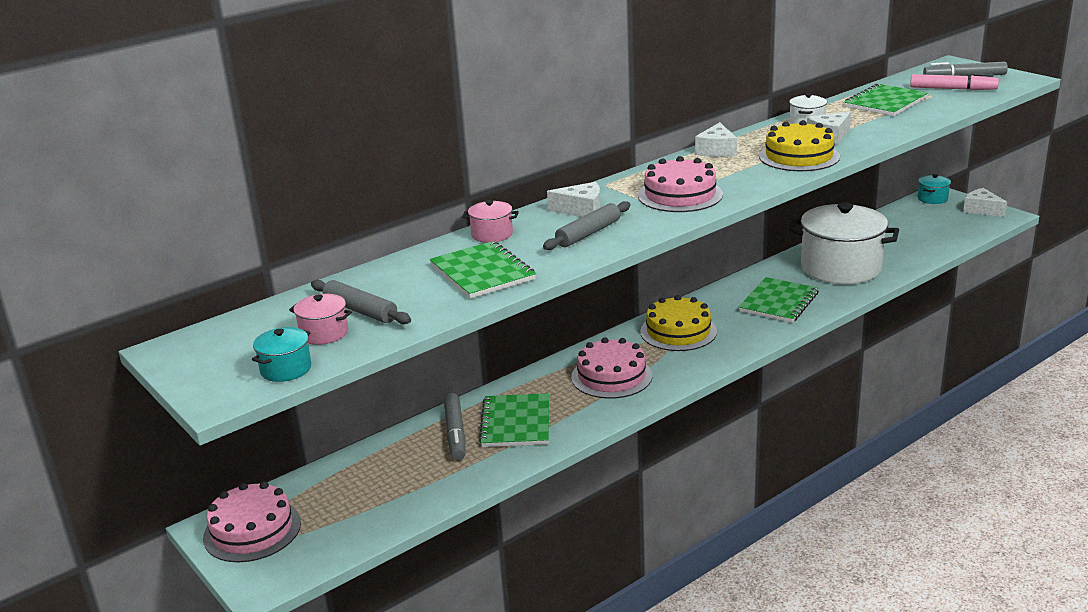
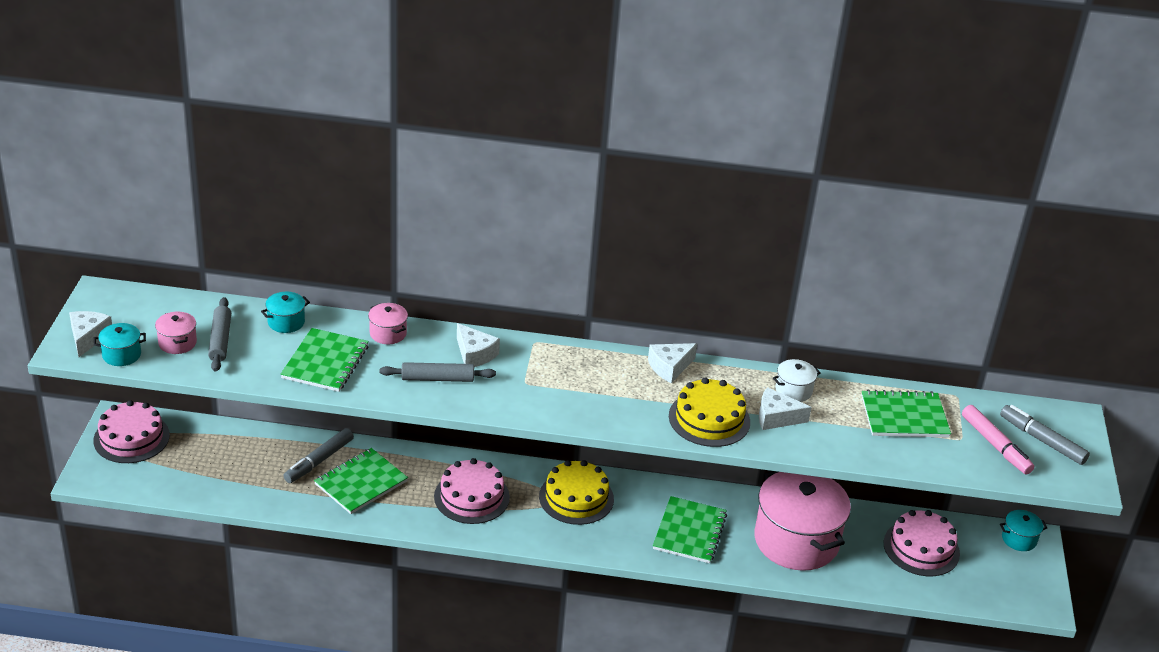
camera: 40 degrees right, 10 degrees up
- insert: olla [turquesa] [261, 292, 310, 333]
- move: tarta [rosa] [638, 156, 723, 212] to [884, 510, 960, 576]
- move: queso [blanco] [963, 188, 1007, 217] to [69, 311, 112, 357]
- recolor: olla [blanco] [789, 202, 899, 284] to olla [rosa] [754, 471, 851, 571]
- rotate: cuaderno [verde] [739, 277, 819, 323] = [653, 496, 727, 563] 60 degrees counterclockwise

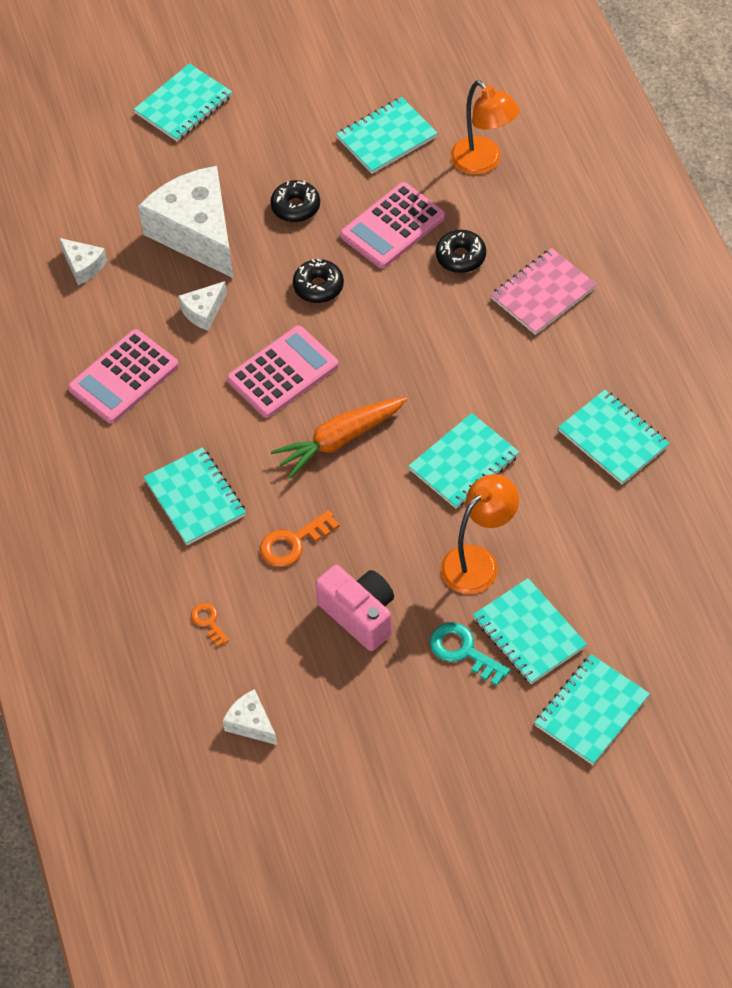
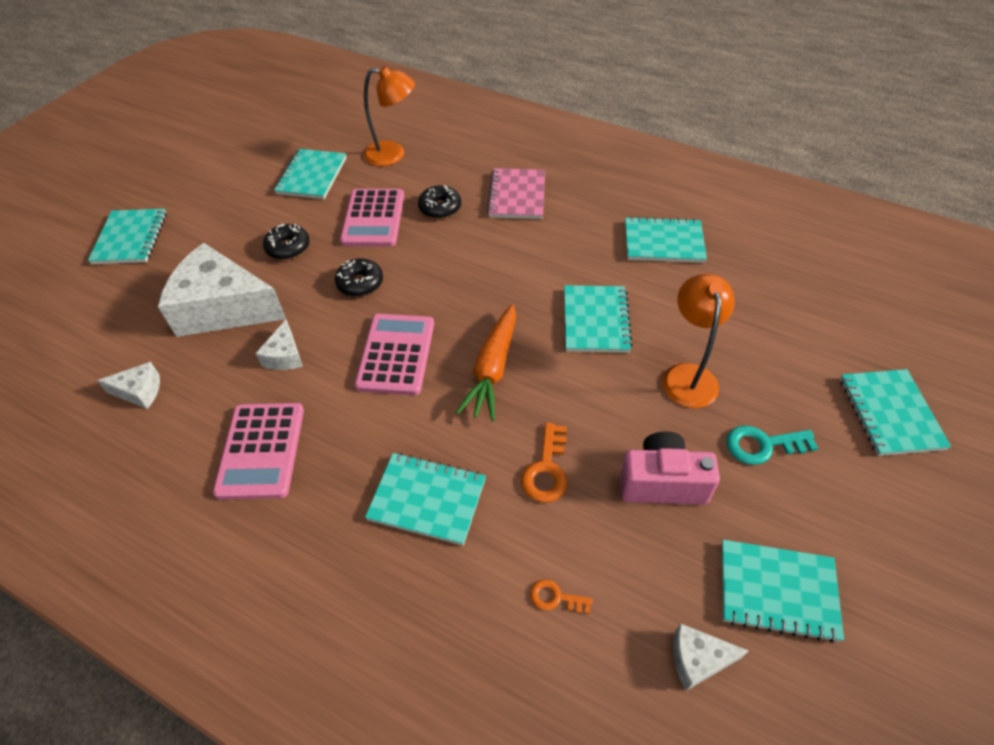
camera: 45 degrees left, 5 degrees down
- move: cuaderno [turquesa] [473, 578, 587, 684] to [722, 540, 844, 643]

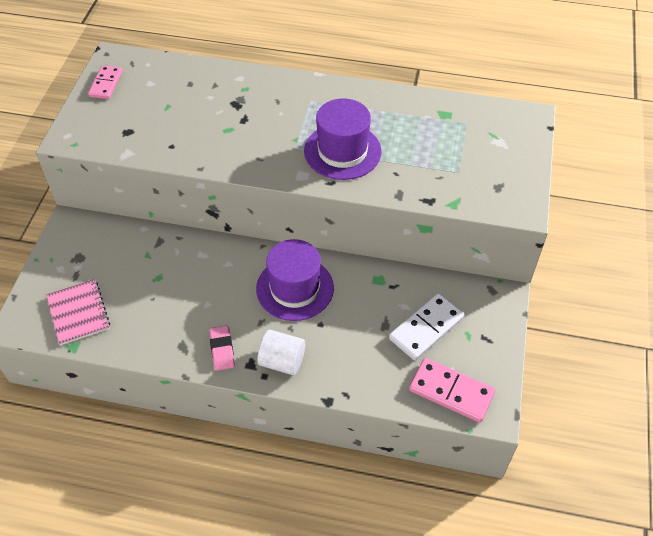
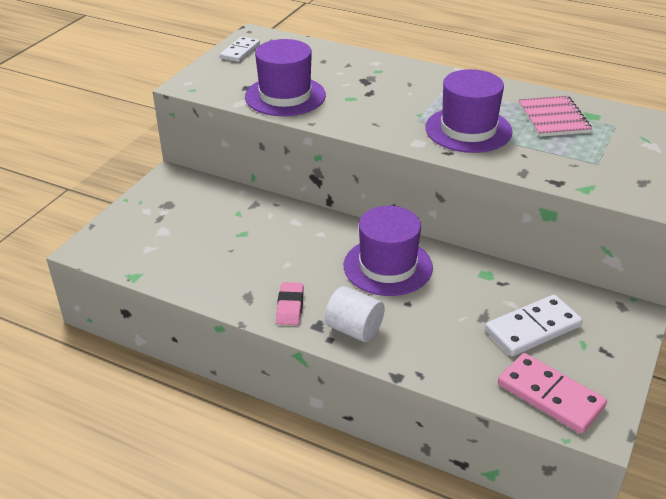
camera: 15 degrees right, 15 degrees down
- insert: sombrero [morado] [245, 39, 326, 116]
- move: cuaderno [rosa] [46, 279, 110, 345] to [518, 96, 592, 137]
- recolor: ficha de dominó [rosa] [88, 65, 123, 99] to ficha de dominó [blanco] [220, 36, 260, 62]

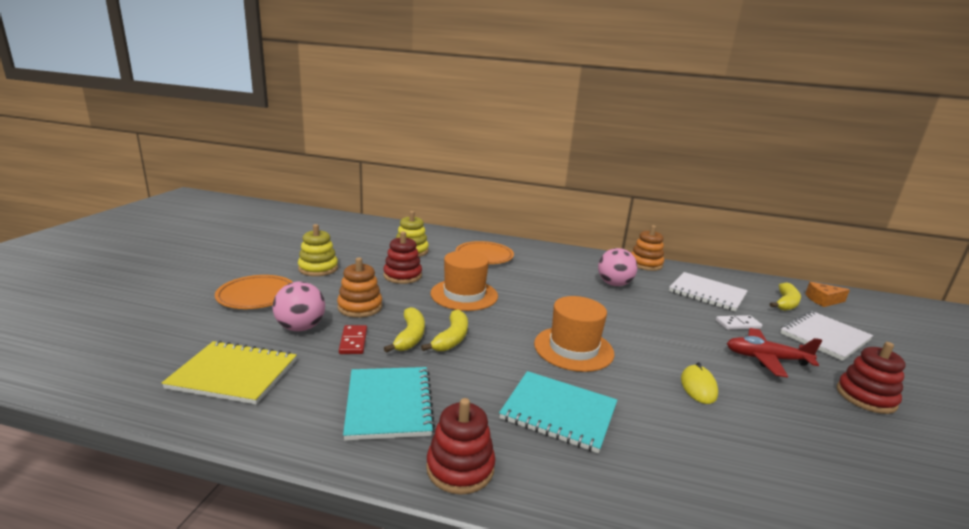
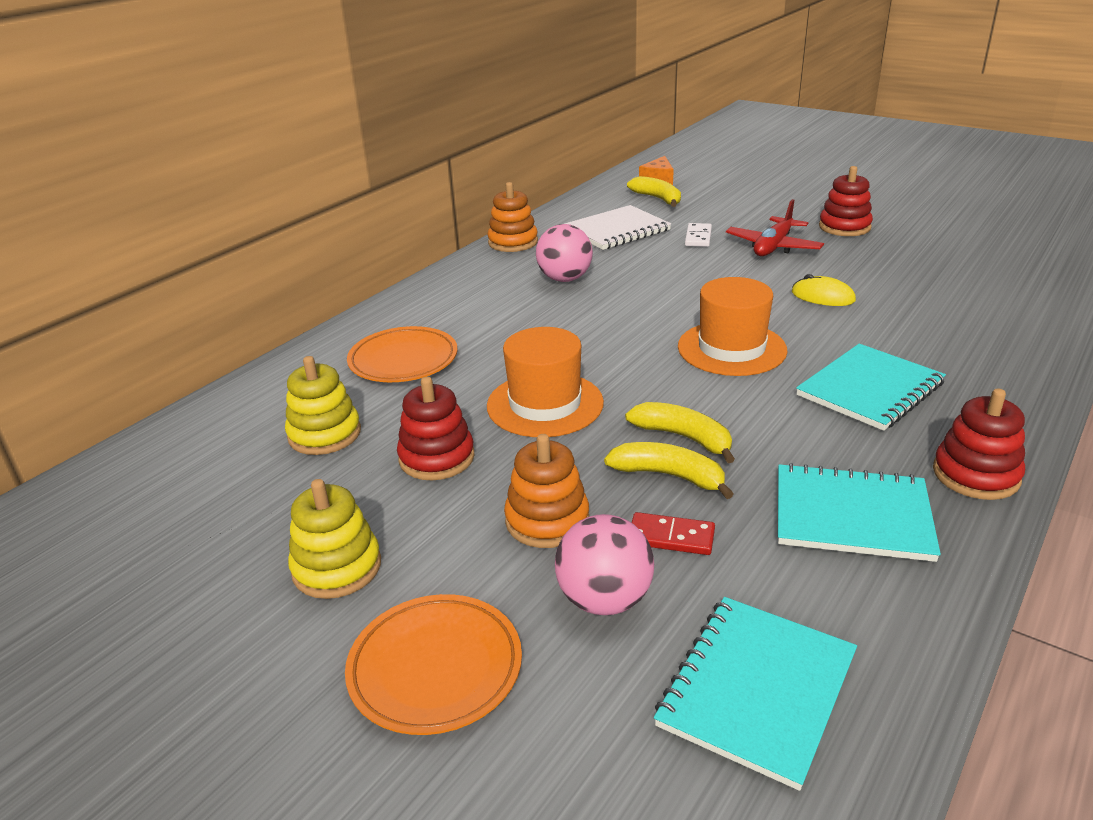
camera: 65 degrees left, 10 degrees up
- delete: cuaderno [blanco] [780, 311, 873, 361]
- recolor: cuaderno [amarillo] [162, 340, 297, 404] to cuaderno [turquesa] [654, 597, 857, 791]

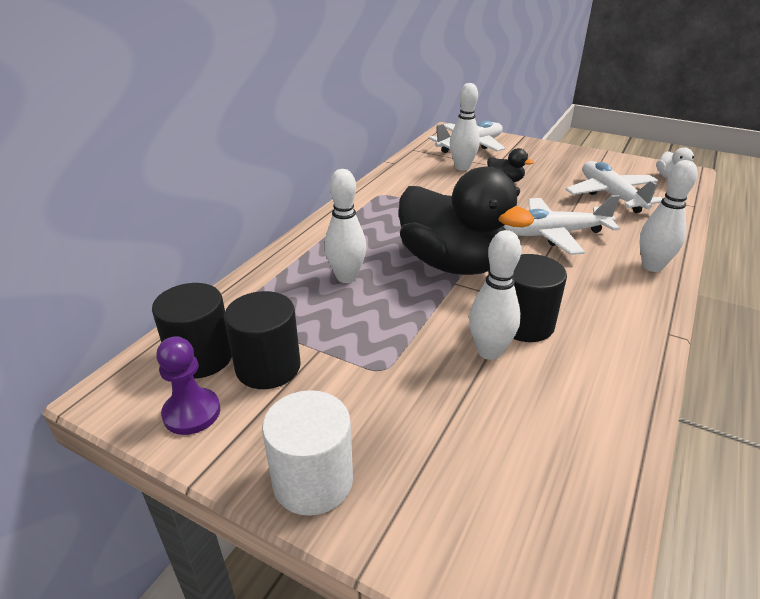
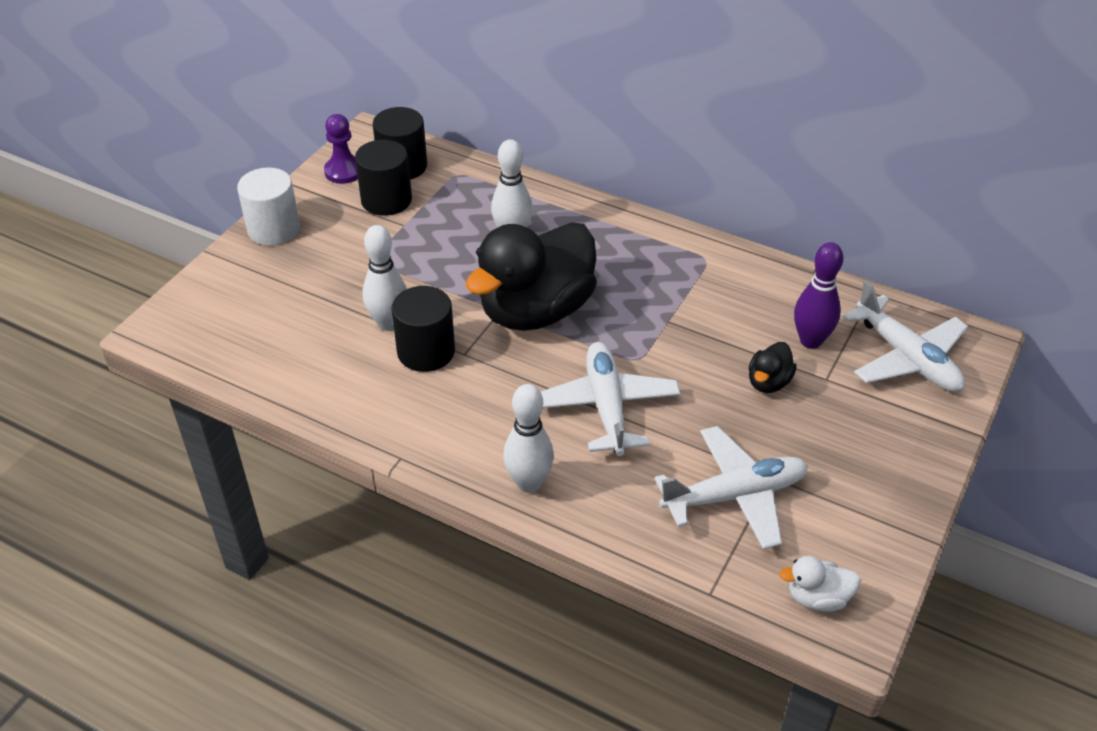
camera: 90 degrees right, 10 degrees up
- recolor: bolo [blanco] [450, 83, 480, 171] to bolo [morado] [794, 242, 843, 349]

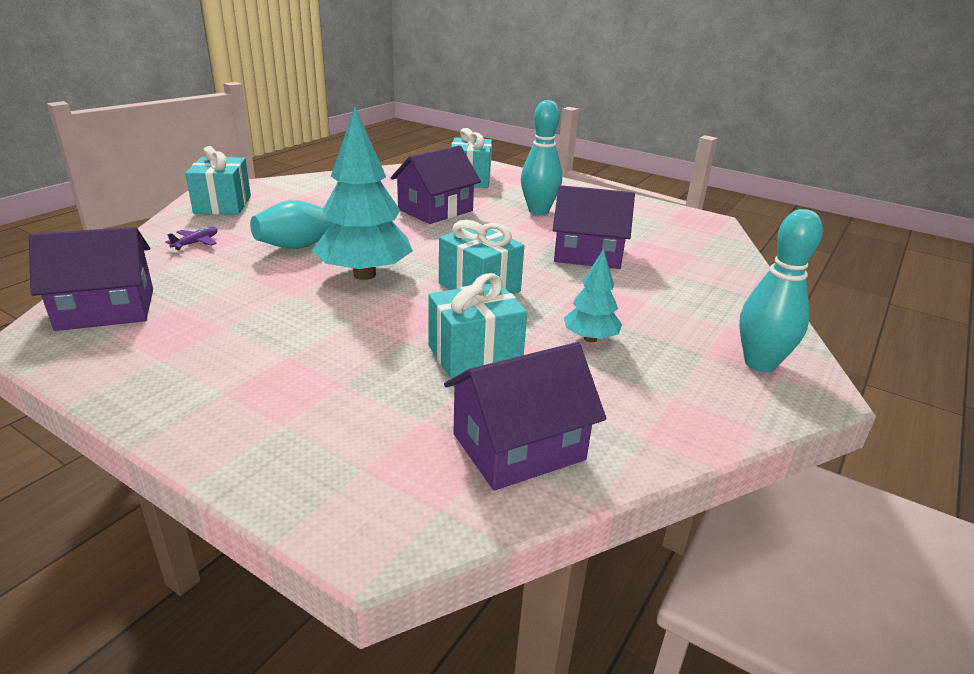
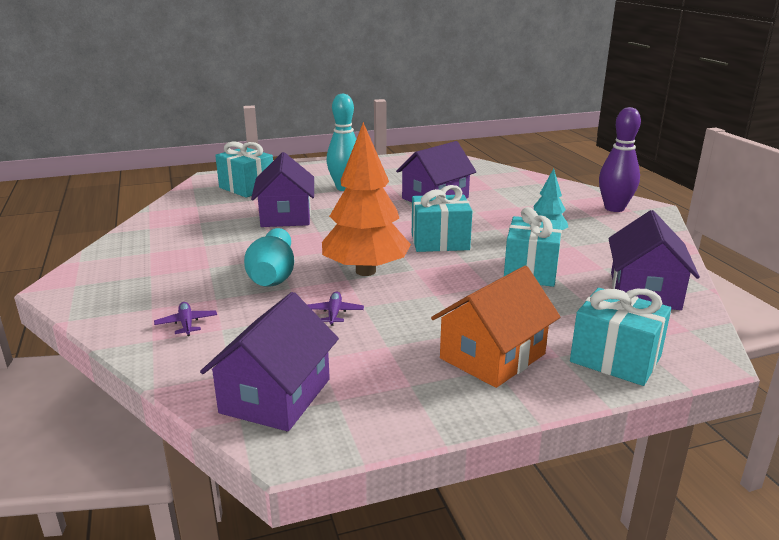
camera: 50 degrees left, 5 degrees down
- insert: avión [morado] [308, 292, 364, 326]
- insert: casa [naranja] [431, 266, 561, 388]
- move: regalo [turquesa] [185, 146, 251, 215] to [570, 288, 671, 386]
- recolor: árbol [turquesa] [312, 107, 413, 280] to árbol [naranja] [322, 122, 411, 276]
- recolor: bolo [turquesa] [739, 209, 823, 372] to bolo [morado] [599, 107, 641, 212]

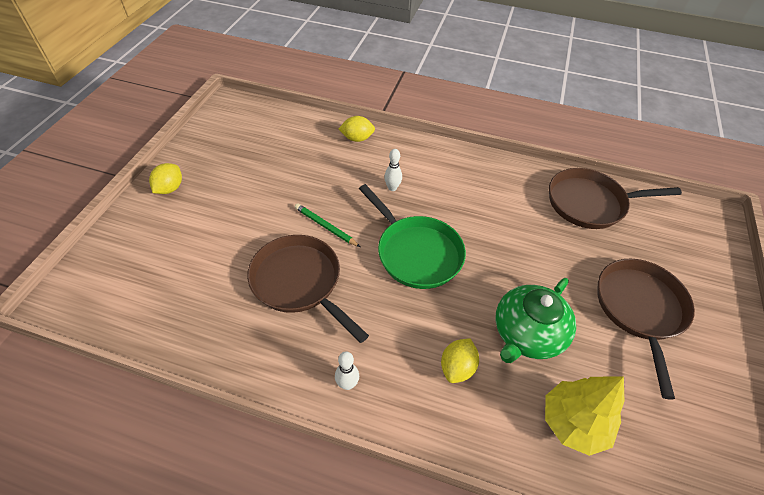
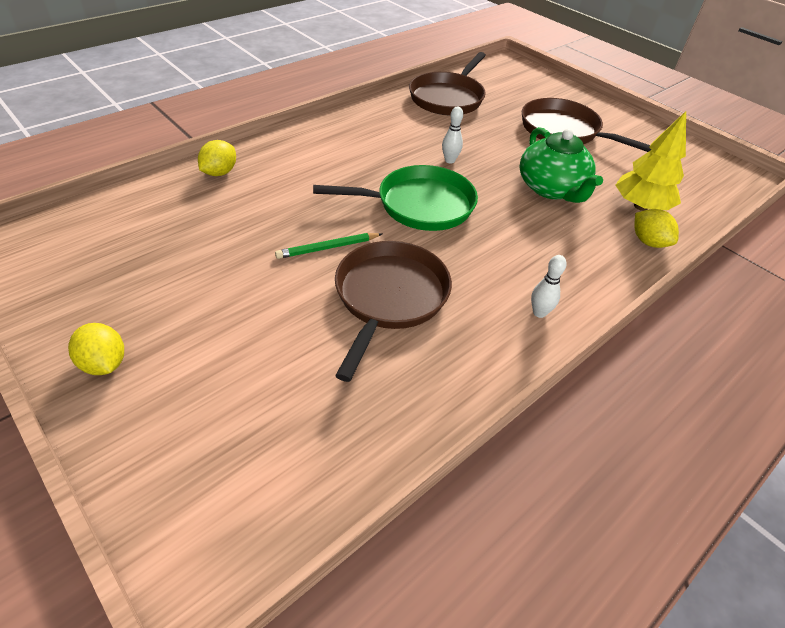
camera: 60 degrees left, 5 degrees down
- move: bolo [blanco] [384, 149, 402, 191] to [442, 107, 463, 164]
- move: limón [amarillo] [441, 338, 479, 383] to [634, 209, 679, 248]
- rotate: sartén [marrón] [247, 235, 369, 343] = [335, 241, 452, 382] 120 degrees clockwise

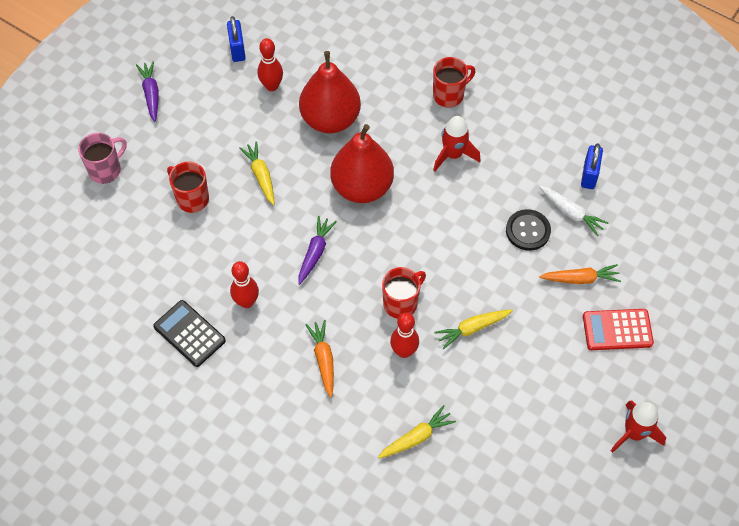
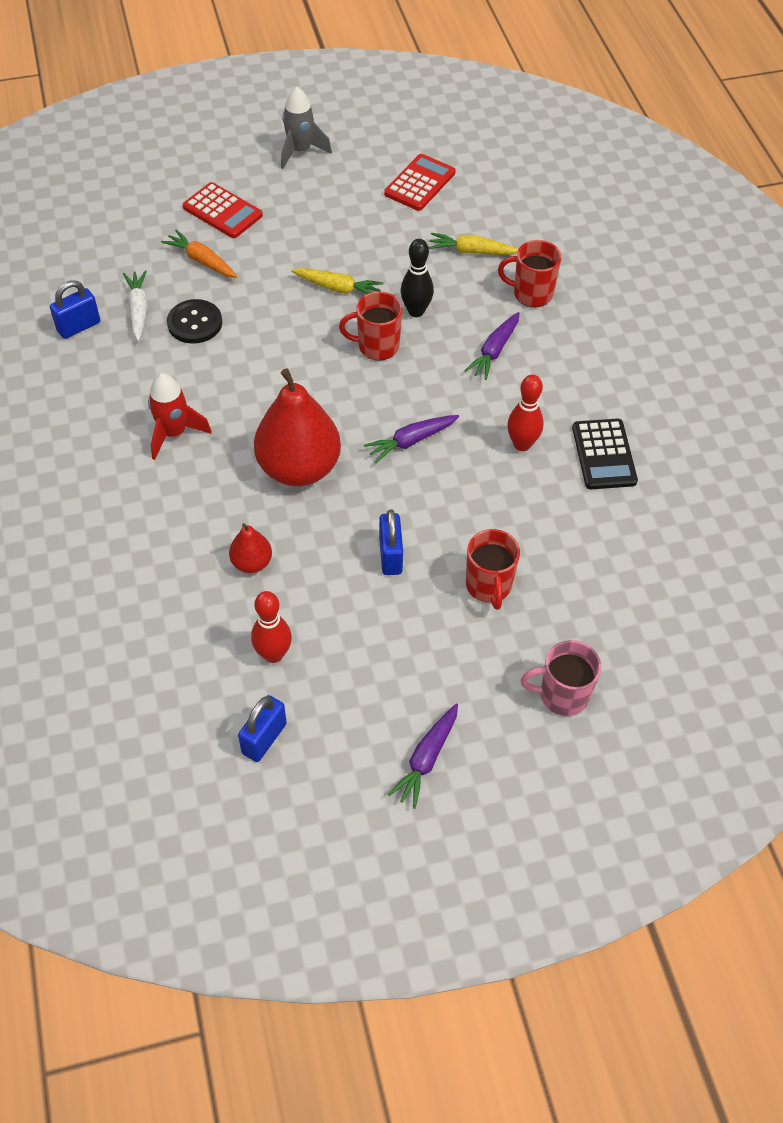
camera: 140 degrees left, 5 degrees down
- insert: calculadora [rojo] [384, 154, 456, 211]
- move: taza [rojo] [433, 57, 475, 108] to [498, 240, 561, 307]
- replace: zanahoria [amarillo] [239, 141, 274, 205] to candado [azul] [379, 509, 403, 575]
- recolor: zanahoria [naranja] [305, 320, 334, 398] to zanahoria [morado] [464, 312, 520, 380]
- recolor: bolo [rojo] [390, 313, 419, 358] to bolo [negro] [401, 239, 434, 317]
- recolor: cohete [rojo] [611, 401, 666, 453] to cohete [gris] [281, 87, 332, 169]
- resize: pera [rojo] [299, 51, 361, 133] = [229, 523, 272, 573] x0.47

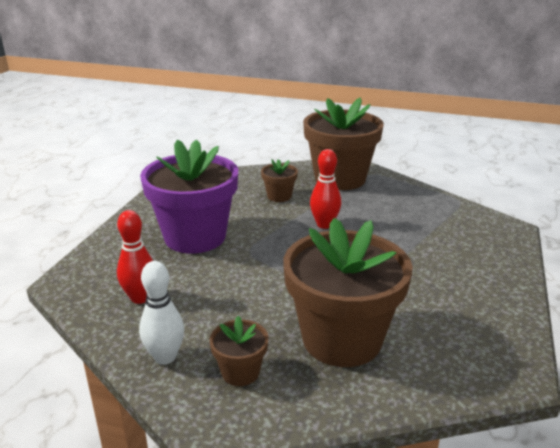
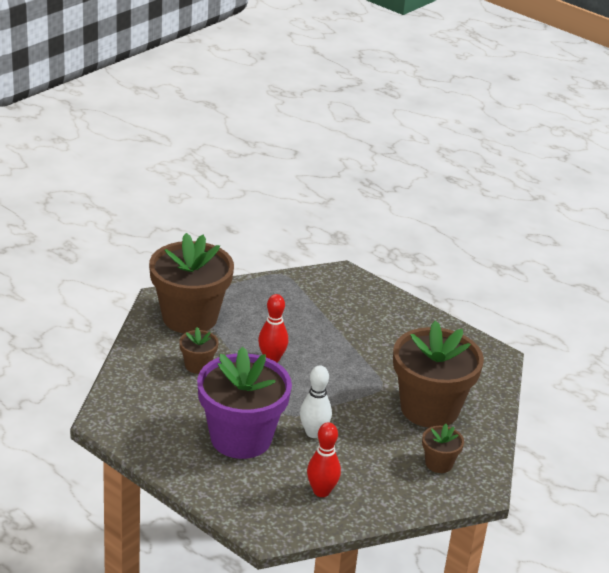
camera: 70 degrees left, 5 degrees up
- move: bolo [blanco] [139, 261, 184, 365] to [300, 365, 332, 438]

